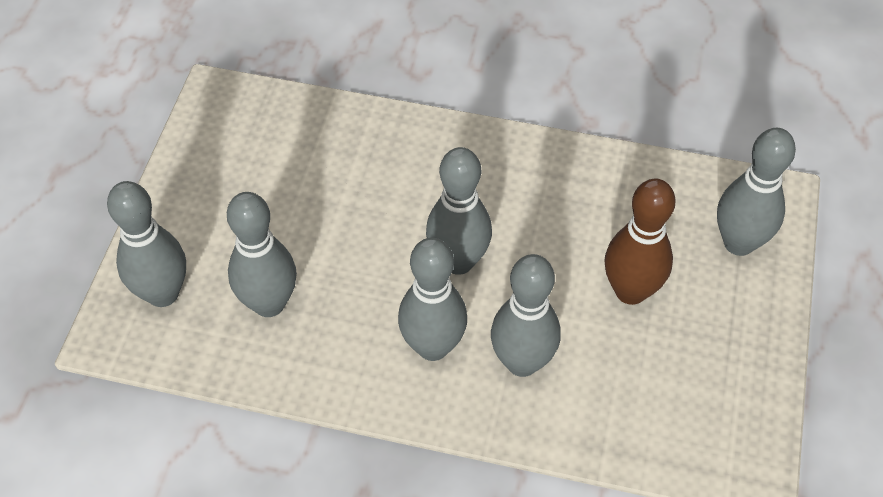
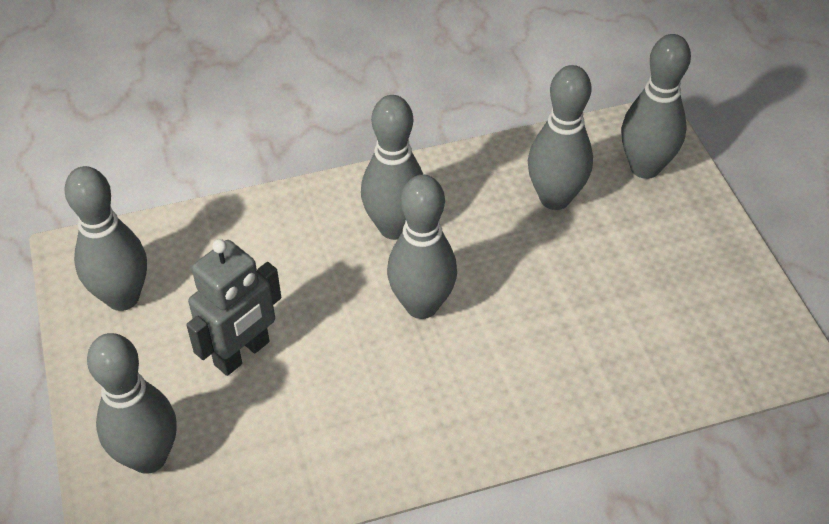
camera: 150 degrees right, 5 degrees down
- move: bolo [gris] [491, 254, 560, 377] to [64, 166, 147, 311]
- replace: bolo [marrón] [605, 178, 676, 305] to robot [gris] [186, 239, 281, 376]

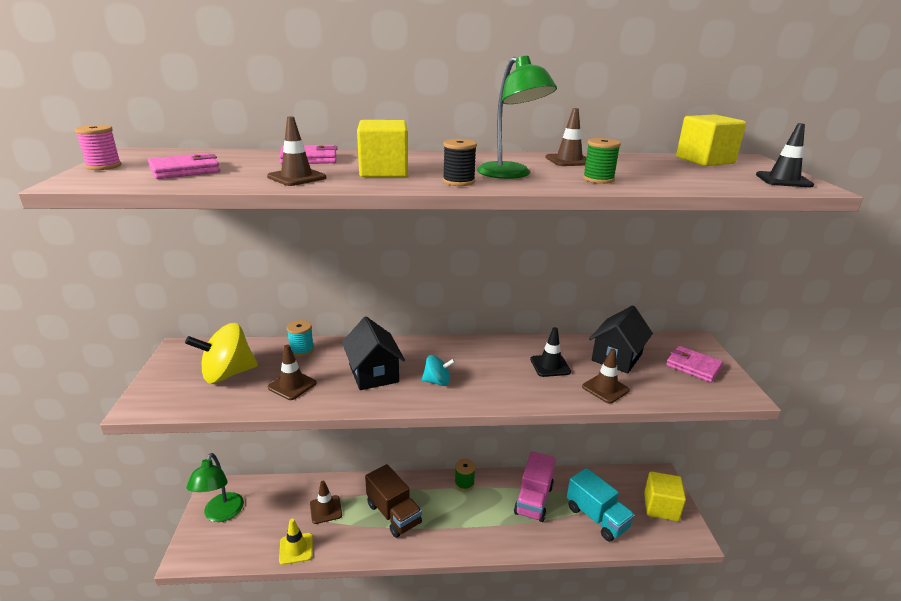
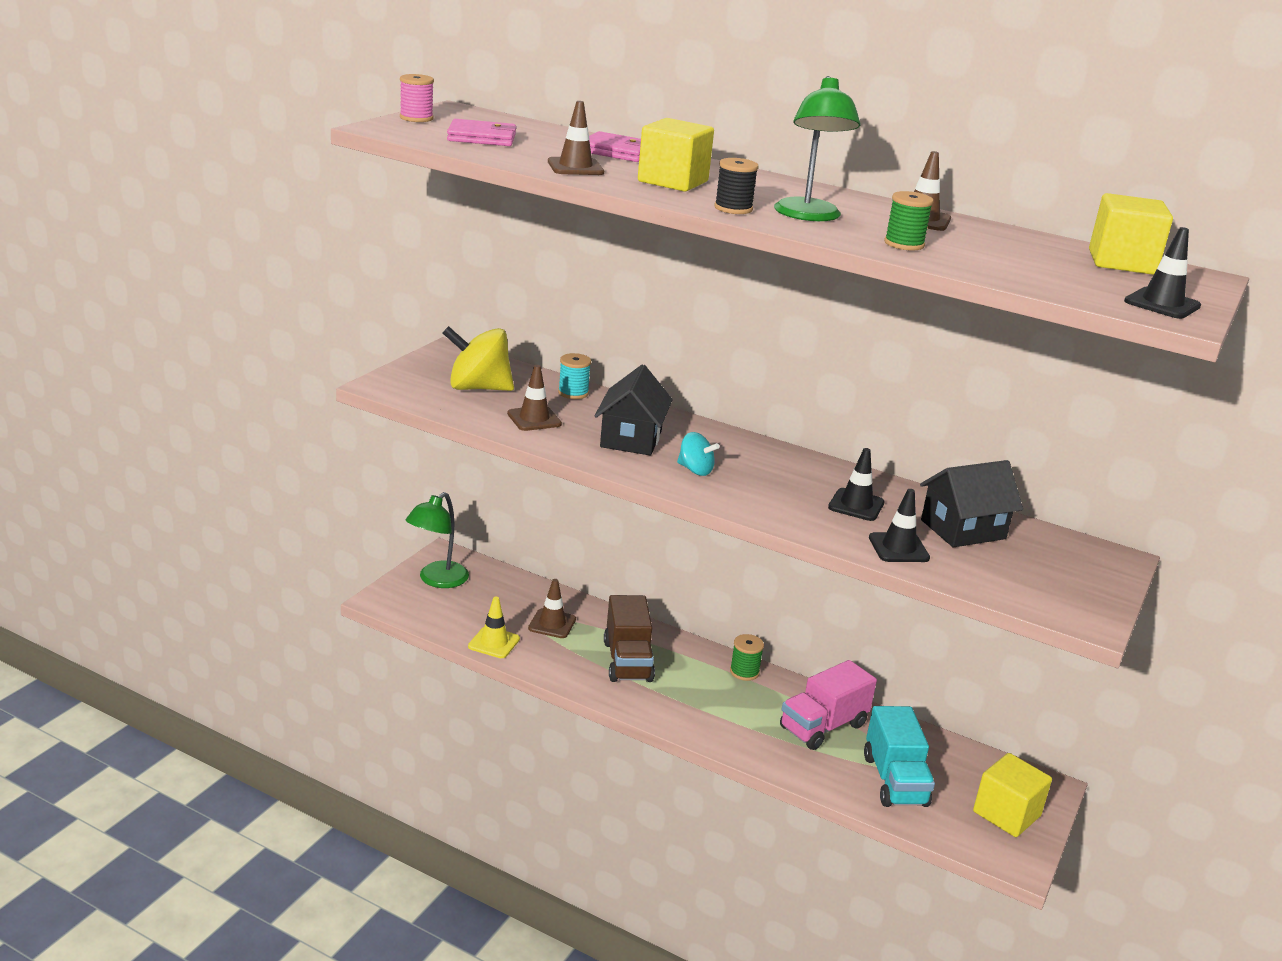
camera: 30 degrees right, 0 degrees up
- delete: cartera [rosa] [666, 346, 723, 382]
- recolor: cono de tráfico [marrón] [582, 349, 630, 404] to cono de tráfico [negro] [869, 489, 930, 562]

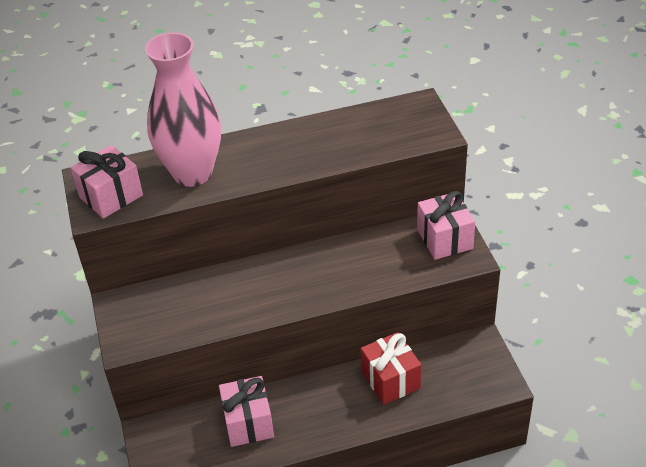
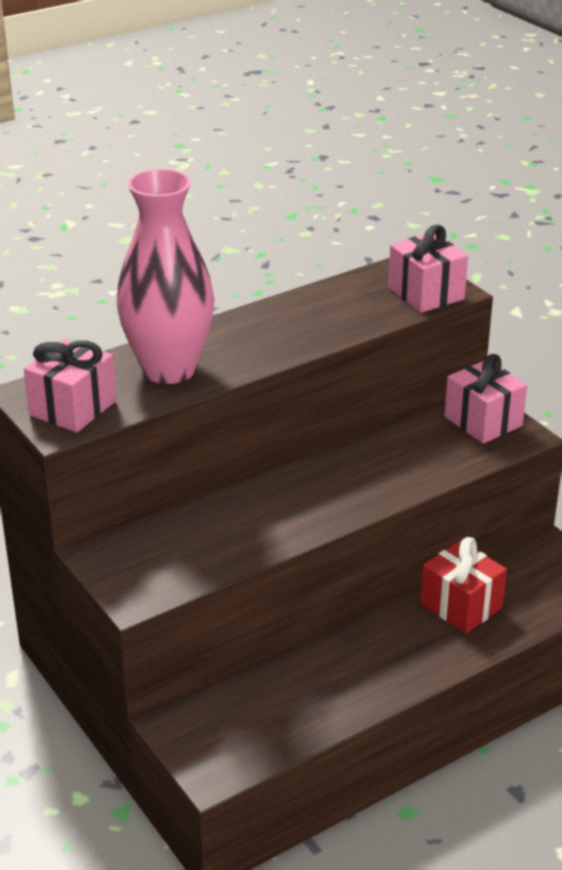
camera: 20 degrees left, 10 degrees down
- move: regalo [rosa] [219, 376, 274, 447] to [388, 225, 468, 313]

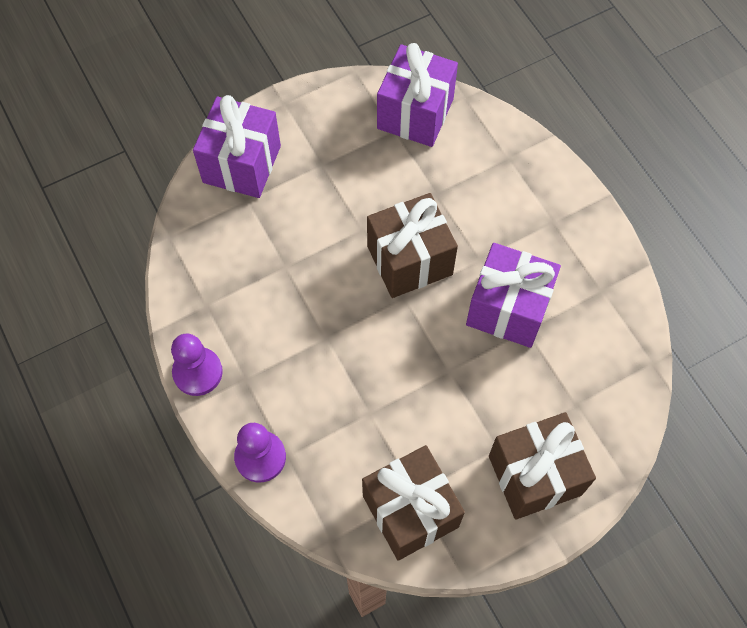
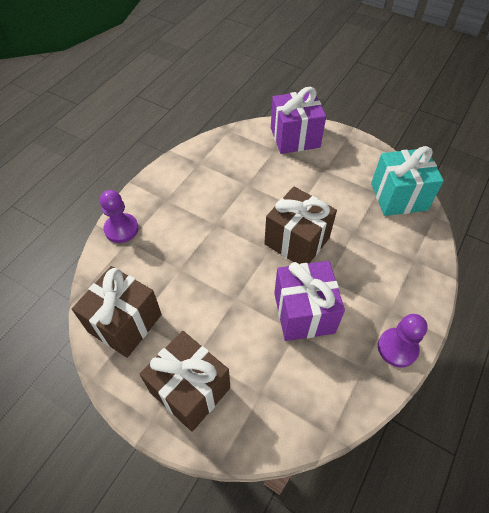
camera: 60 degrees right, 10 degrees down
- move: peón [morado] [171, 334, 223, 396] to [378, 314, 428, 367]
- recolor: regalo [morado] [377, 43, 458, 147] to regalo [turquesa] [371, 146, 444, 216]

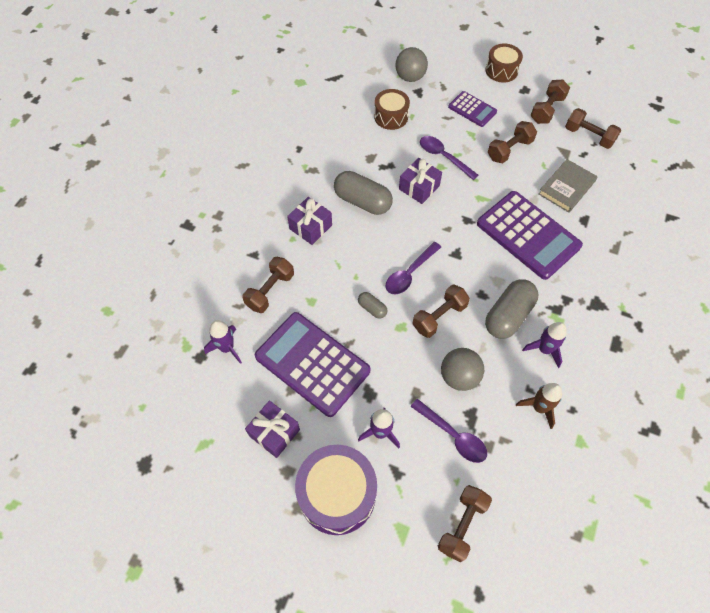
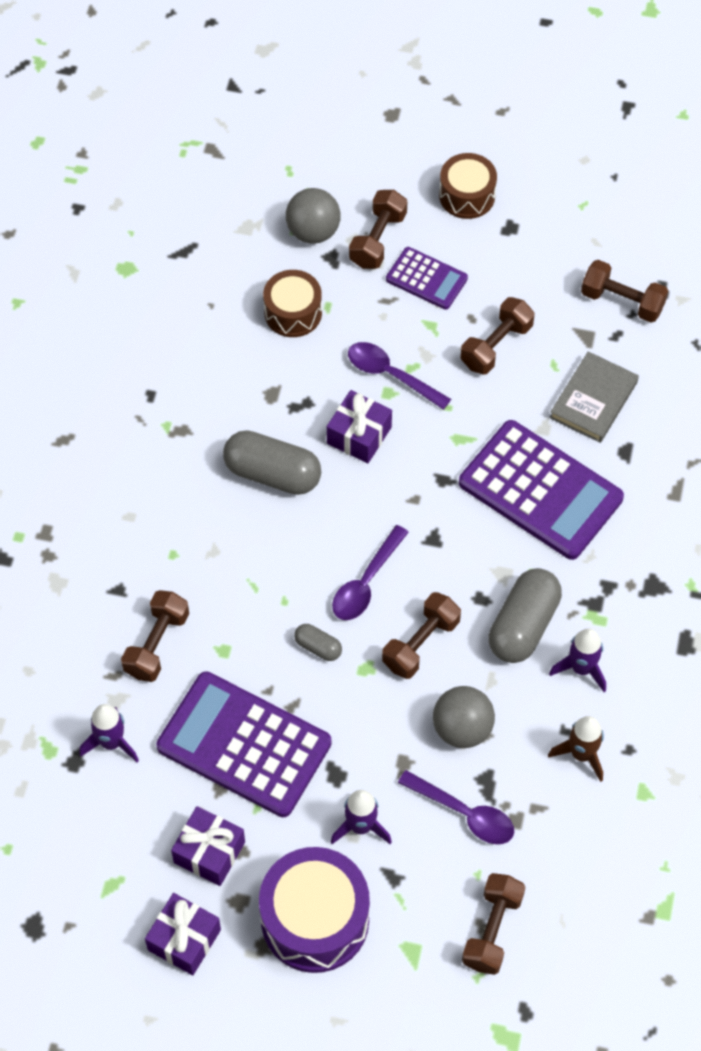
camera: 10 degrees left, 0 degrees up
- move: regalo [morado] [287, 197, 332, 245] to [145, 893, 221, 975]
- move: mancuerna [marrón] [531, 79, 570, 124] to [349, 190, 407, 269]

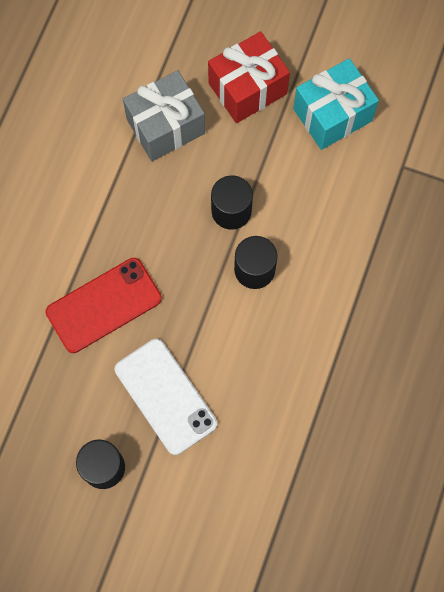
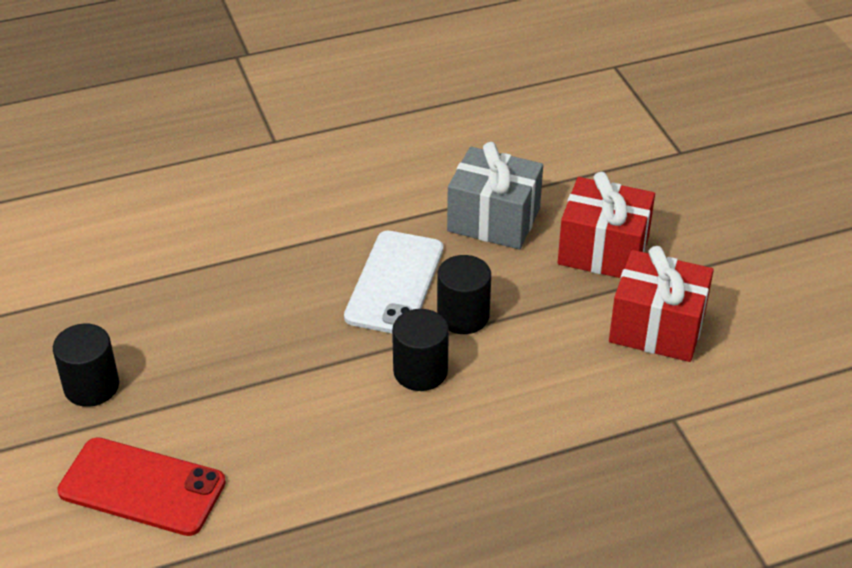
camera: 50 degrees right, 30 degrees down
- move: móvil [rojo] [45, 258, 162, 353] to [57, 437, 226, 536]
- move: móvil [blanco] [115, 339, 217, 455] to [344, 231, 443, 333]
- recolor: regalo [turquesa] [293, 58, 379, 150] to regalo [rojo] [609, 246, 714, 362]

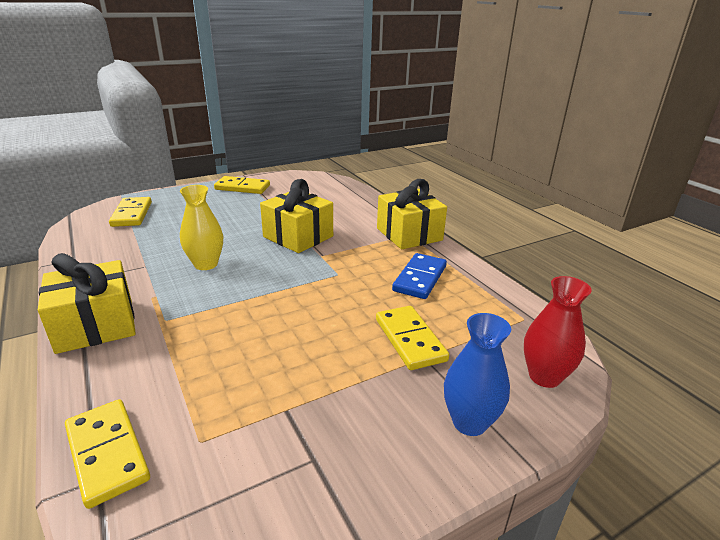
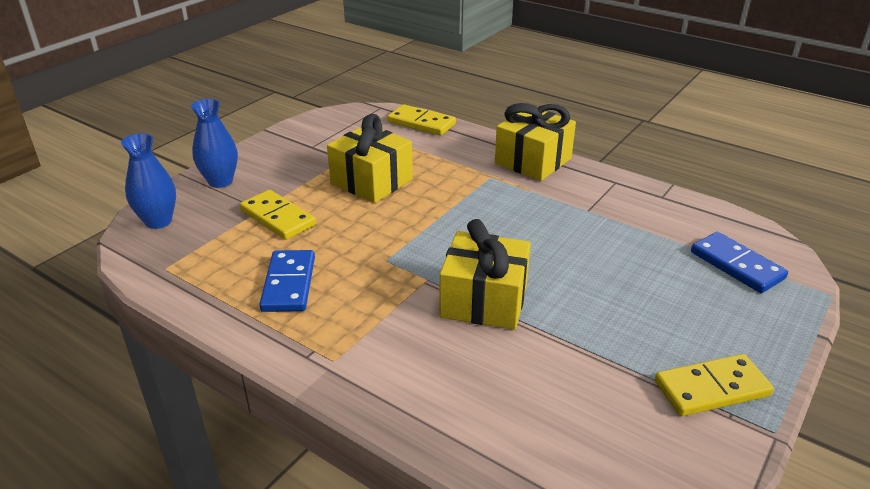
camera: 155 degrees right, 5 degrees up
- delete: florero [amarillo] [180, 185, 223, 270]
- move: regalo [amarillo] [377, 179, 447, 249] to [327, 114, 413, 203]
- recolor: ficha de dominó [amarillo] [109, 197, 152, 227] to ficha de dominó [azul] [691, 232, 788, 293]
- recolor: florero [rojo] [524, 276, 592, 388] to florero [azul] [121, 133, 176, 229]

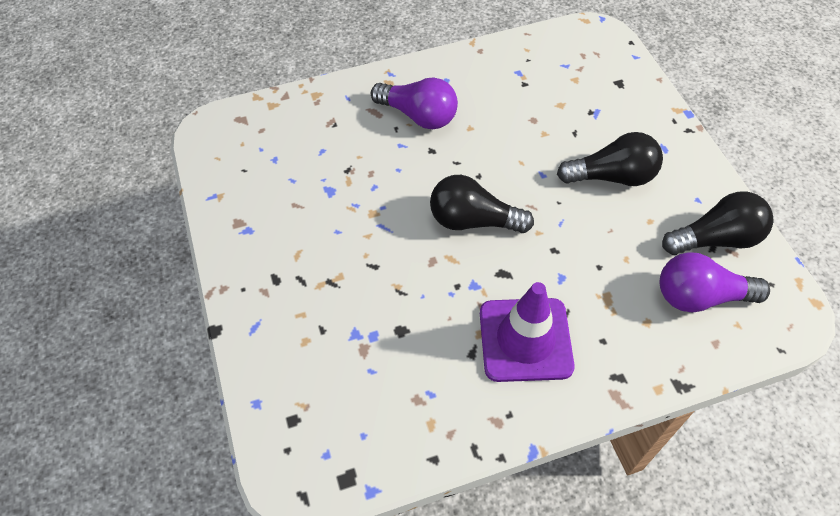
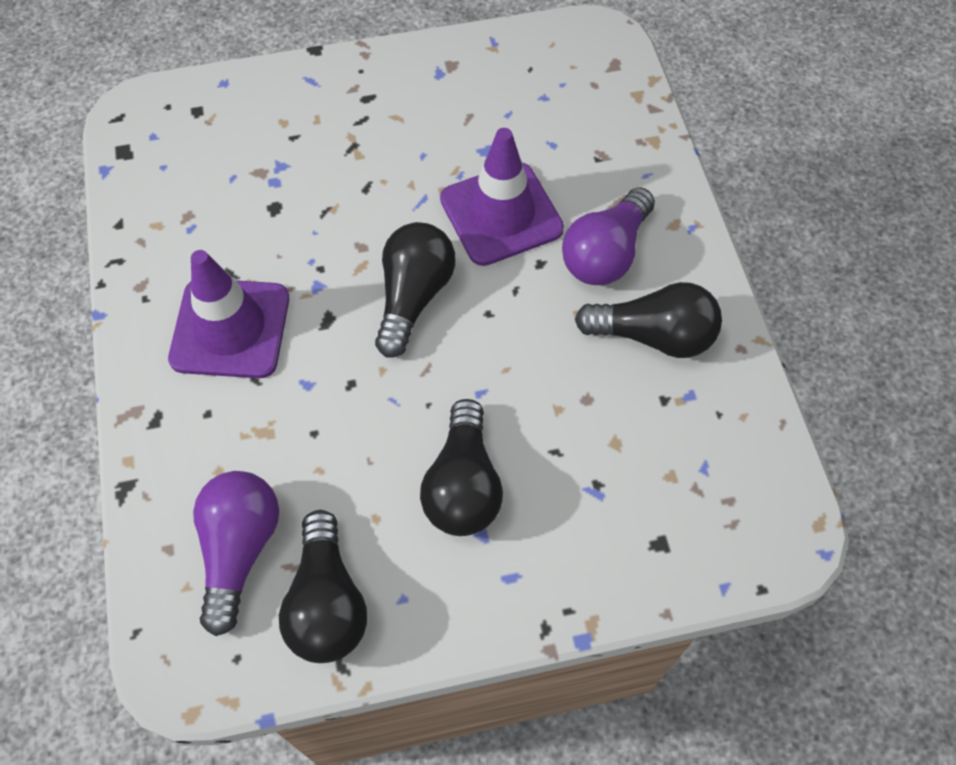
camera: 95 degrees right, 5 degrees up
- insert: cono de tráfico [morado] [440, 128, 564, 266]
- insert: bombilla [negro] [575, 282, 722, 358]

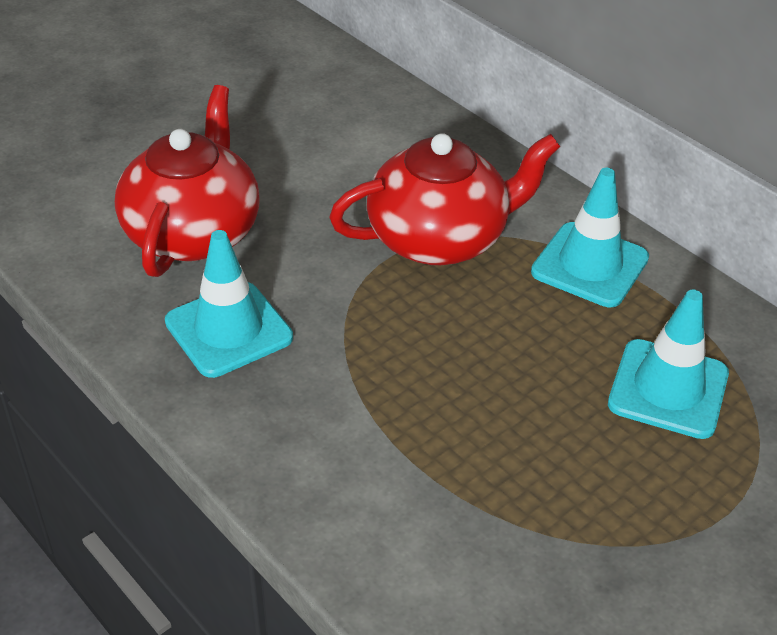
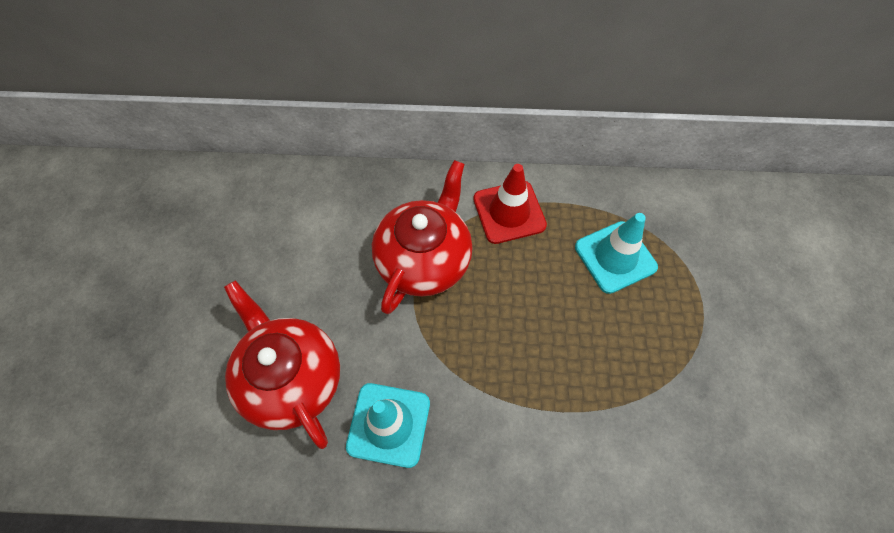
camera: 45 degrees left, 20 degrees up
- recolor: cono de tráfico [turquesa] [531, 168, 649, 307] to cono de tráfico [rojo] [473, 164, 547, 244]

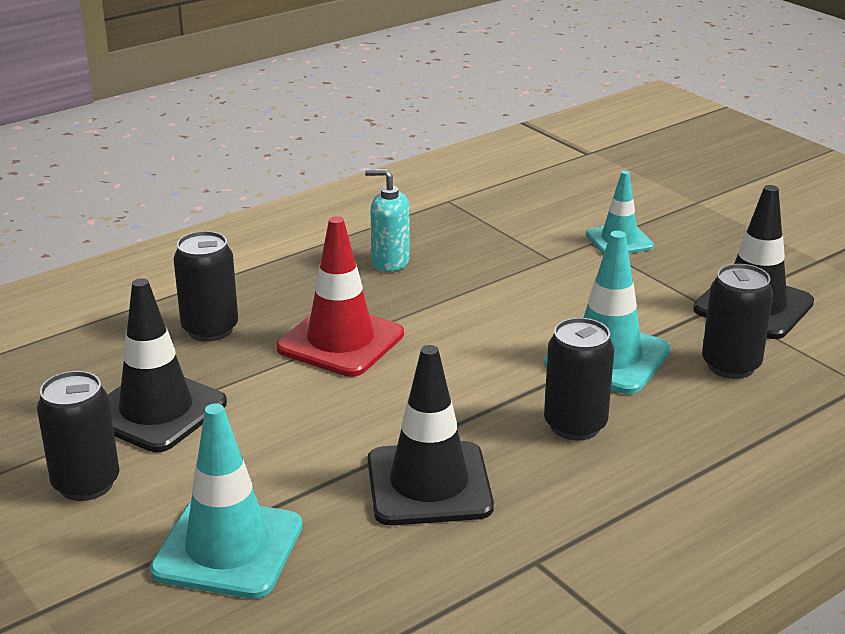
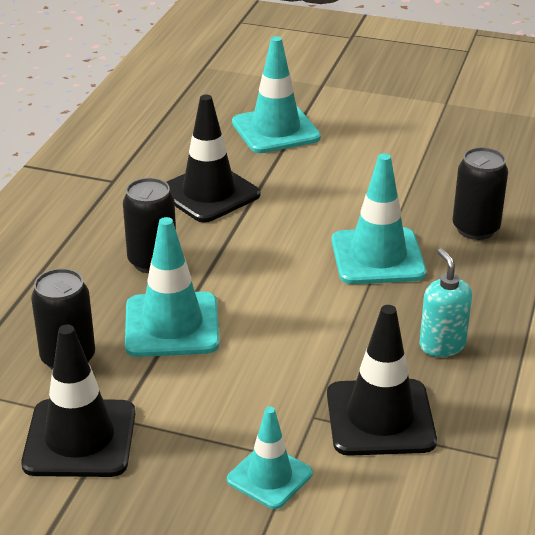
camera: 145 degrees right, 5 degrees up
- delete: lata [negro] [37, 371, 119, 501]
- move: cono de tráfico [negro] [108, 278, 227, 452] to [327, 305, 437, 456]
- recolor: cono de tráfico [rojo] [276, 216, 404, 377] to cono de tráfico [turquesa] [331, 153, 426, 284]
- rotate: dispensador de jabón [turquesa] [365, 169, 410, 272] = [420, 248, 472, 357] 90 degrees counterclockwise

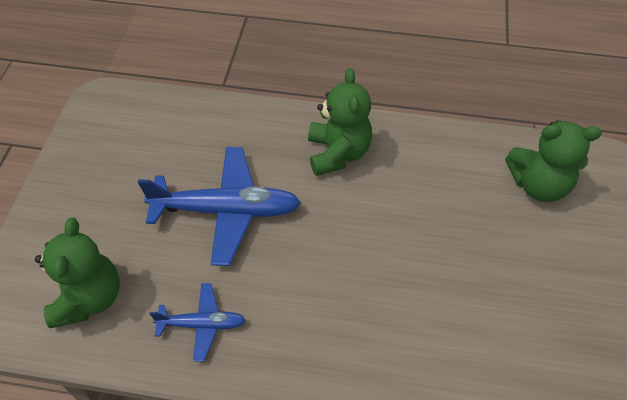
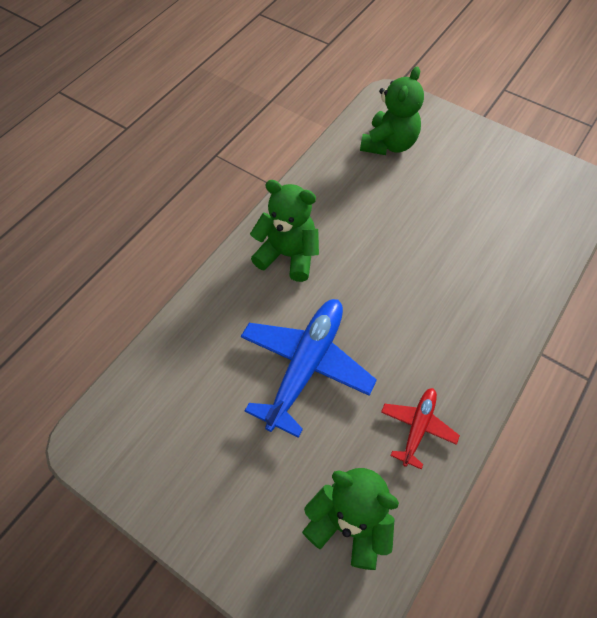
camera: 65 degrees left, 5 degrees up
- recolor: avión [azul] [150, 283, 246, 362] to avión [rojo] [381, 388, 460, 470]

